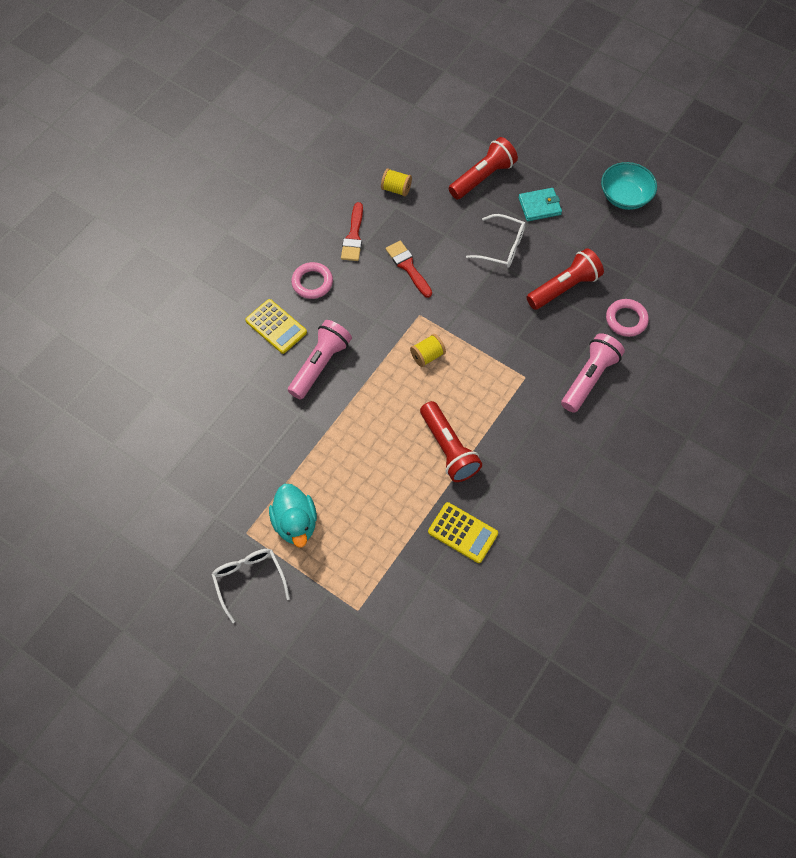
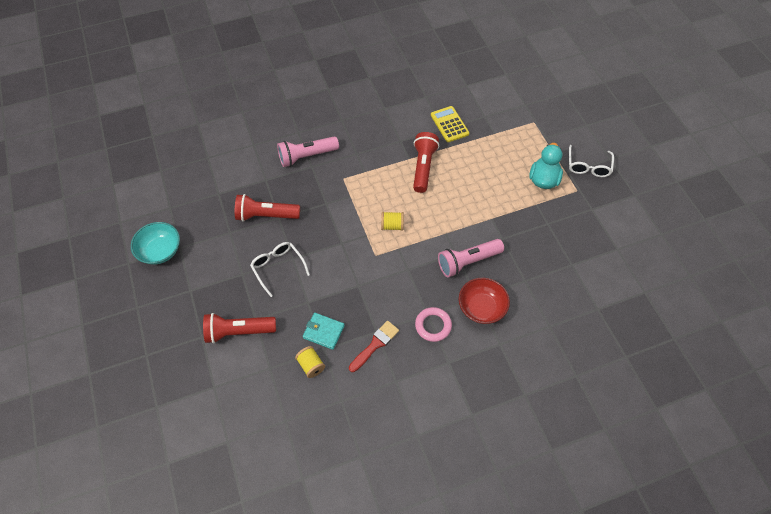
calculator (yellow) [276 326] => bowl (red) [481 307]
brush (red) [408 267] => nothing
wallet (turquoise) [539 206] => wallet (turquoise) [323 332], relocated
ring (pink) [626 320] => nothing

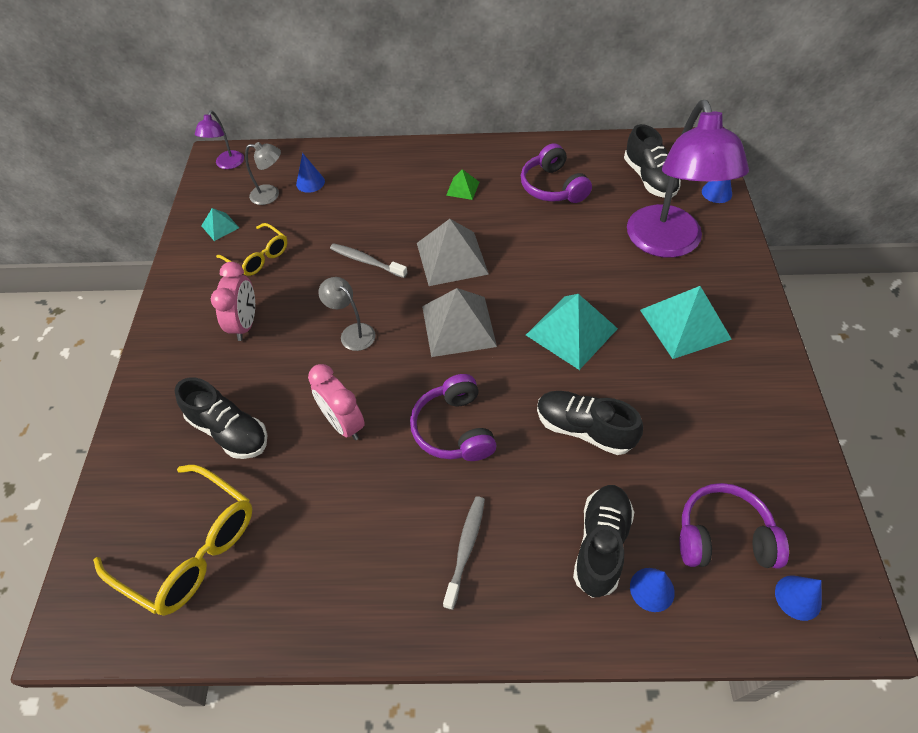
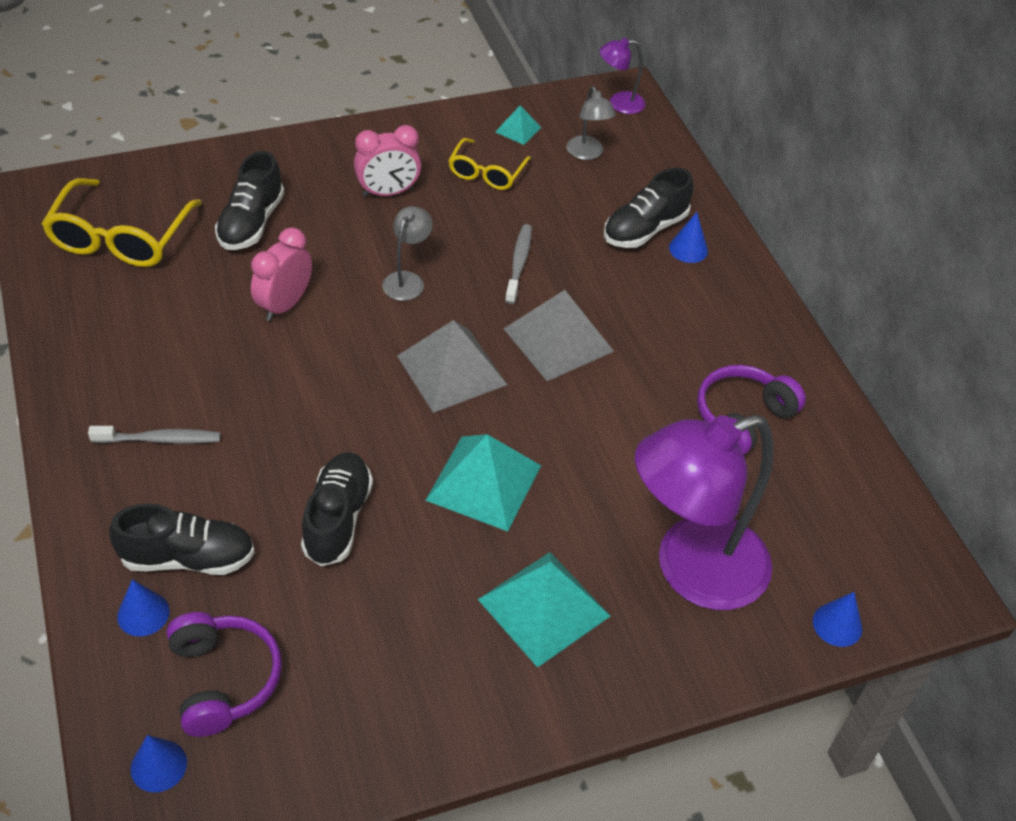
cone (blue) [310 182] => cone (blue) [688 249], relocated
headphones (purple) [454 429] => nothing
pyramid (green) [462 188] => nothing
shoe (black) [649 179] => shoe (black) [645 229], relocated

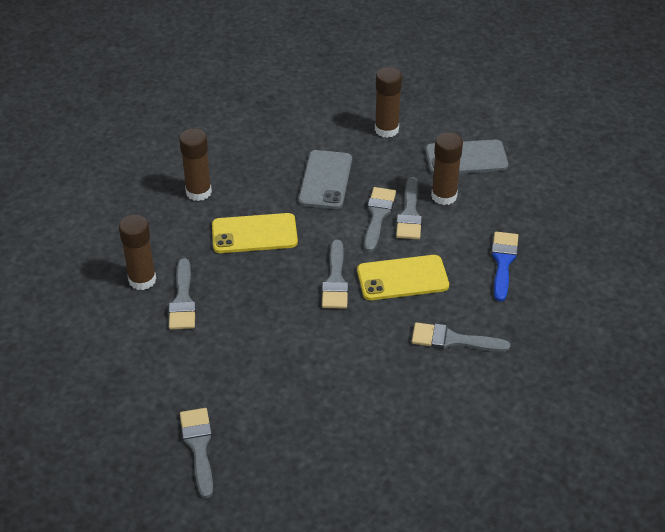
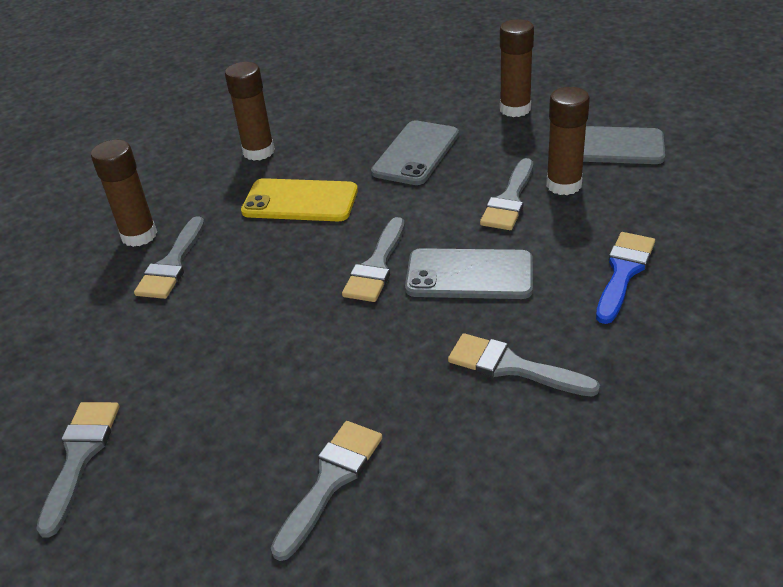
phone (yellow) [402 278] => phone (grey) [469 275]
brush (grey) [378 215] => brush (grey) [330 481], relocated

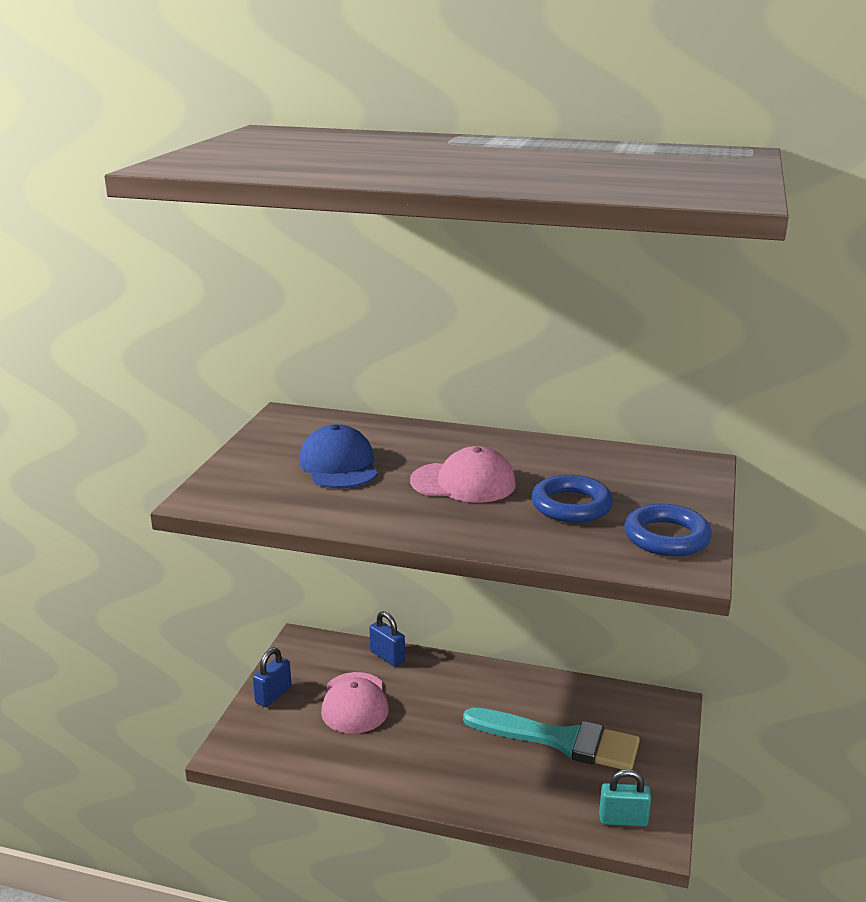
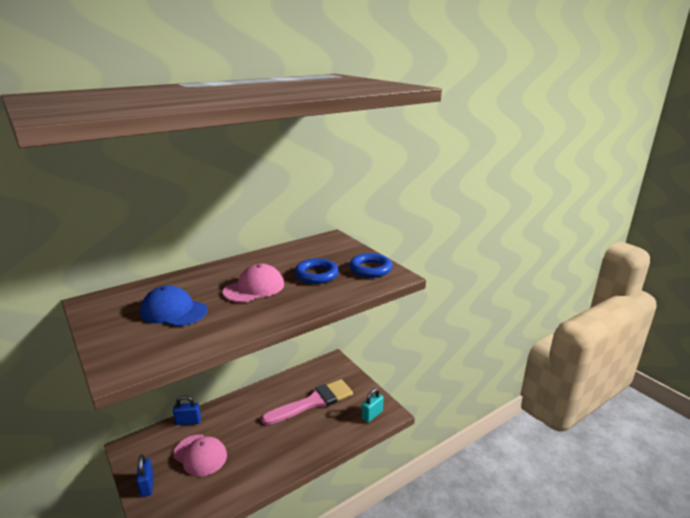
brush (turquoise) [561 740] => brush (pink) [313 402]

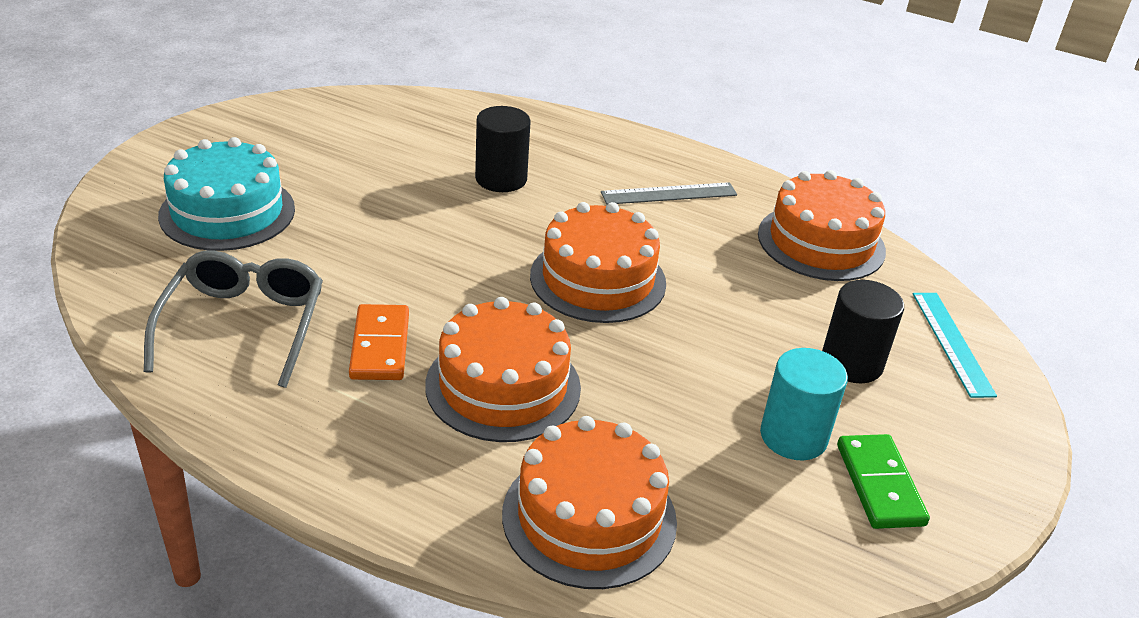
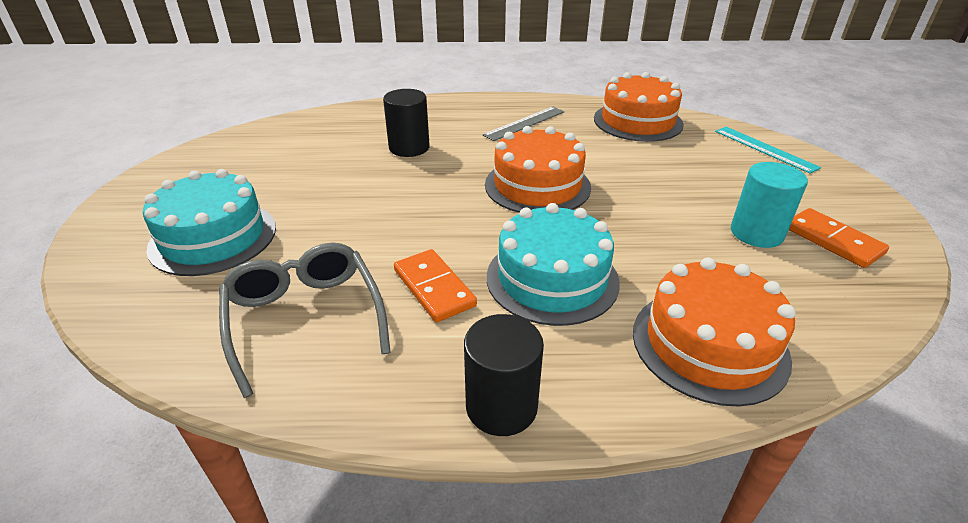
cake (orange) [503 386] => cake (turquoise) [552 278]
cylinder (black) [851 363] => cylinder (black) [501 406], relocated
domino (green) [879 484] => domino (orange) [832 241]

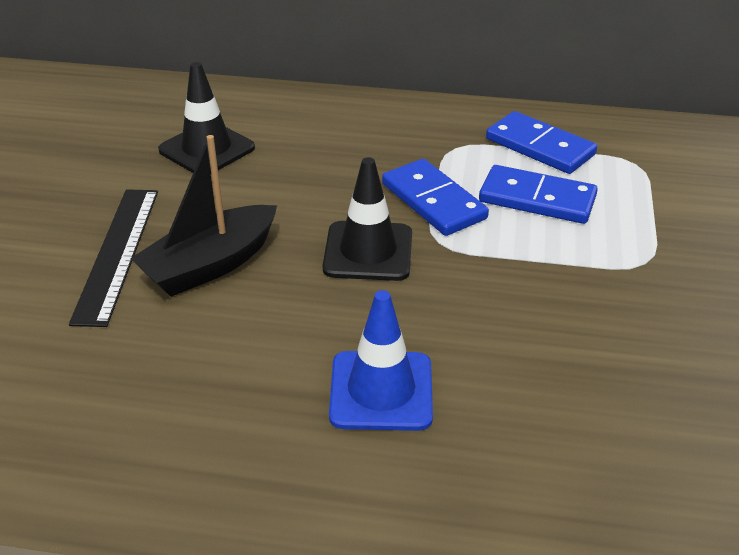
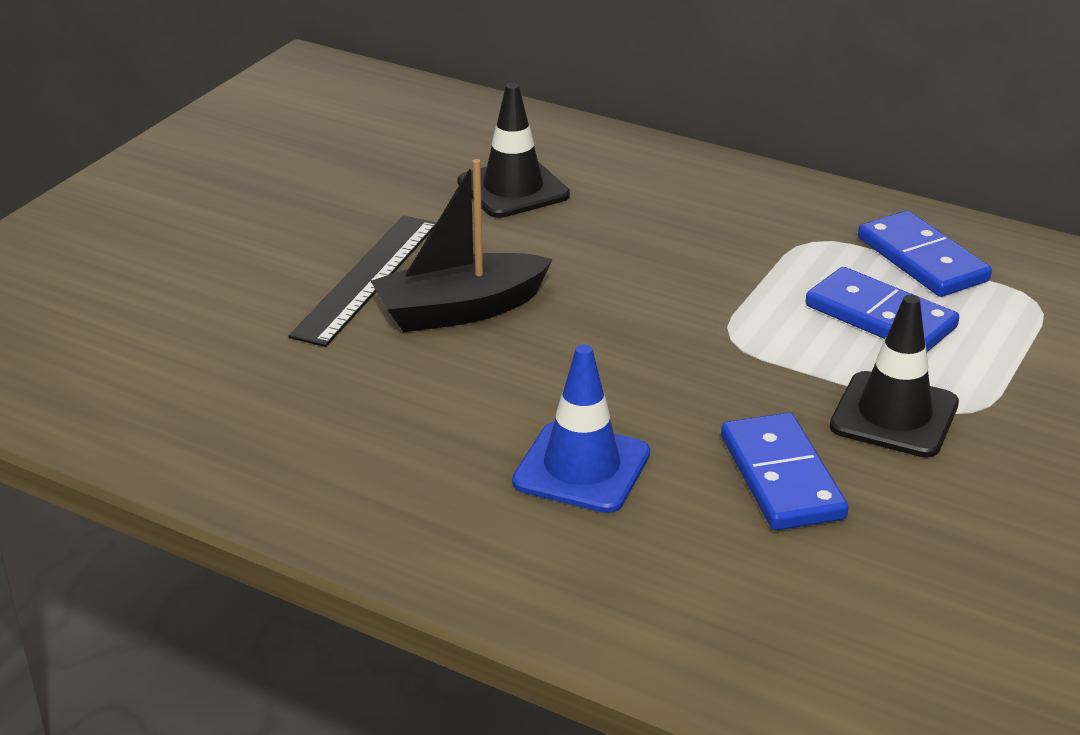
traffic cone (black) [368 251] => traffic cone (black) [894 415], relocated
domino (blue) [433 201] => domino (blue) [782 477], relocated

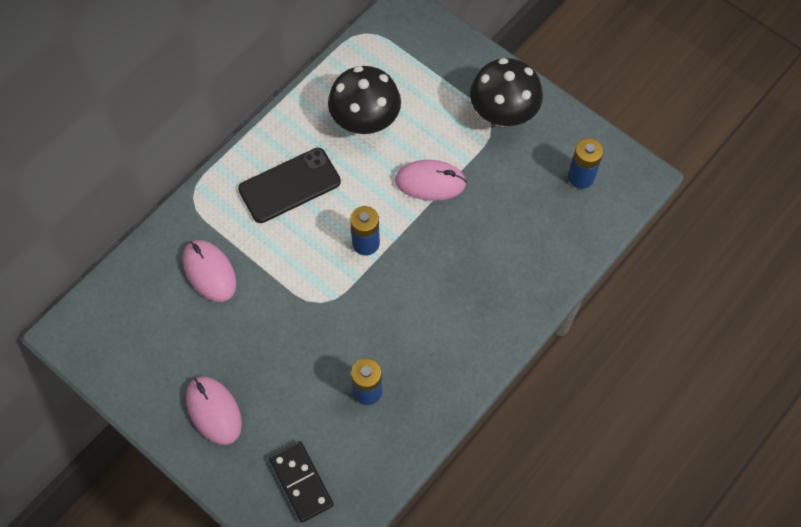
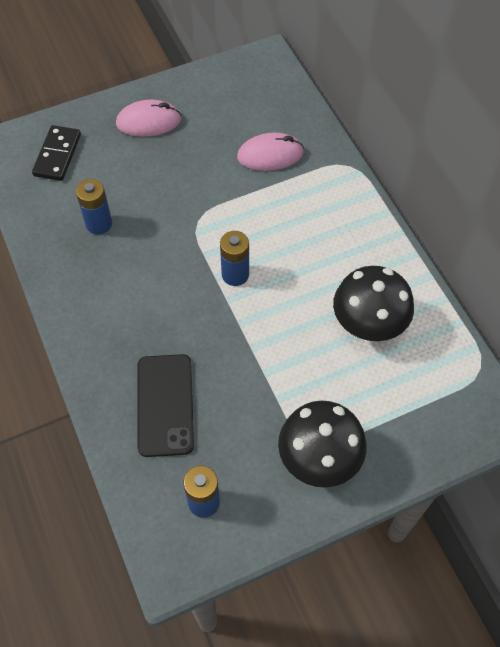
phone (black) [289 185] => phone (black) [165 405], relocated
domino (black) [301 482] => domino (black) [57 155], 75 degrees counterclockwise
mouse (pink) [430 182] => nothing

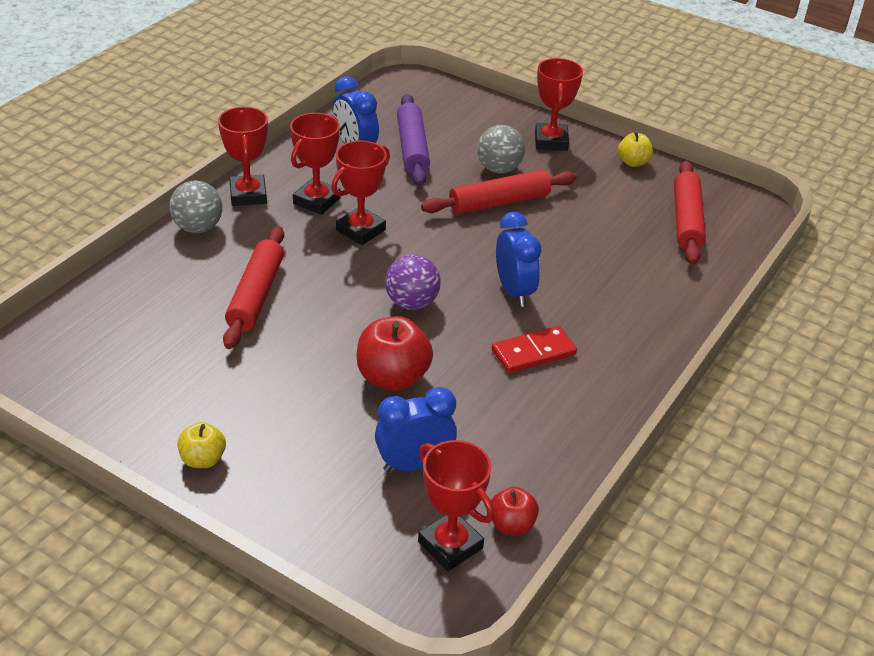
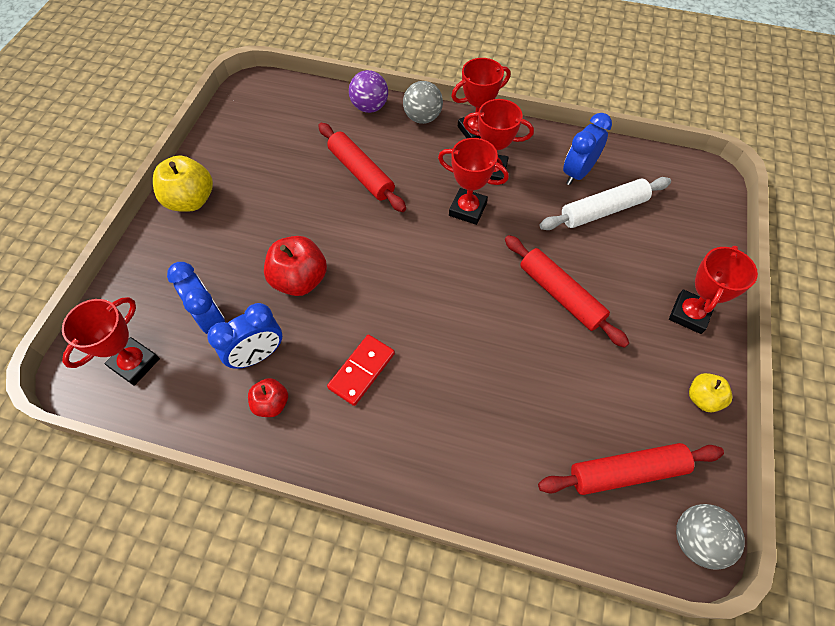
apple (yellow) [203 459] => apple (yellow) [191 200], x1.73
rolling pin (red) [255 295] => rolling pin (red) [361 173], 60 degrees clockwise
ball (purple) [411 303] => ball (purple) [370 107], relocated
rolling pin (purple) [412 148] => rolling pin (white) [603 210]
ball (grey) [499 169] => ball (grey) [696 539], relocated
domino (red) [533 353] => domino (red) [361 370], 75 degrees clockwise
apple (red) [511 525] => apple (red) [271 404], relocated
clock (blue) [514 291] => clock (blue) [258 355], relocated
trophy (red) [551 141] => trophy (red) [689 314], 45 degrees counterclockwise

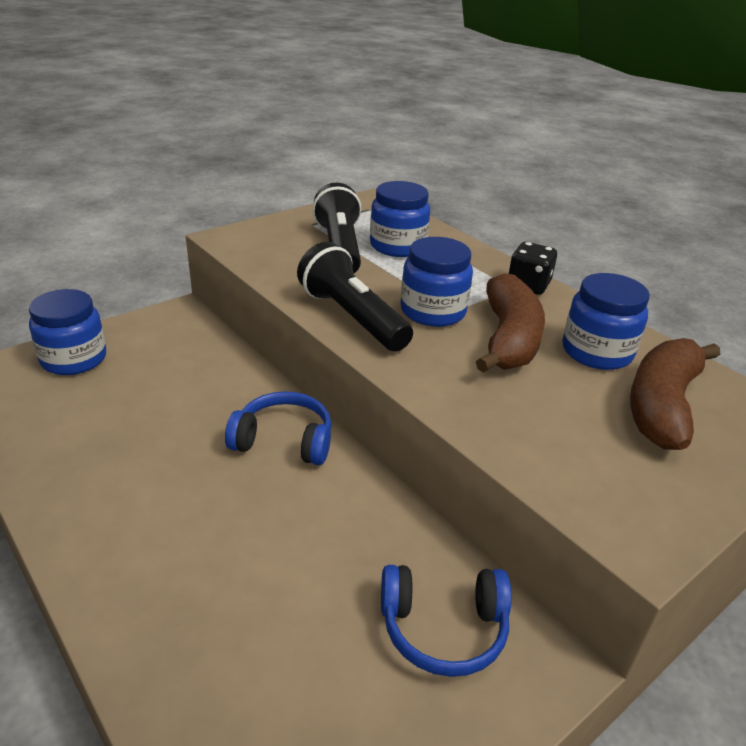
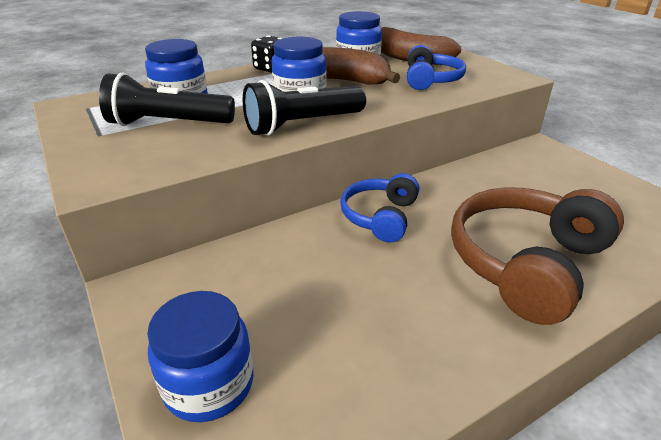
headphones (blue) [443 628] => headphones (blue) [430 80], relocated
nothing => headphones (brown) [526 263]

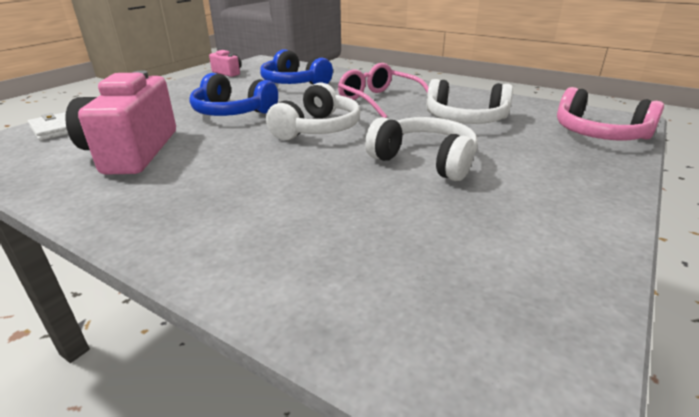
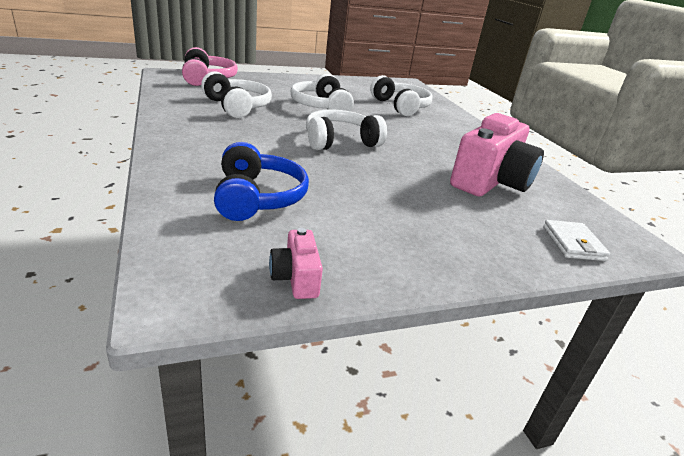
headphones (blue) [232 112] => nothing
glasses (pink) [379 100] => nothing
nothing => headphones (white) [400 106]

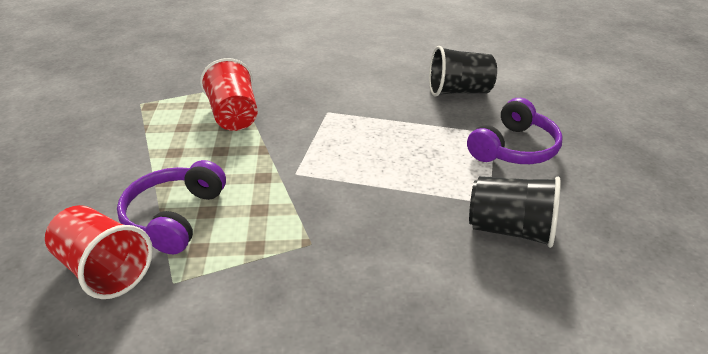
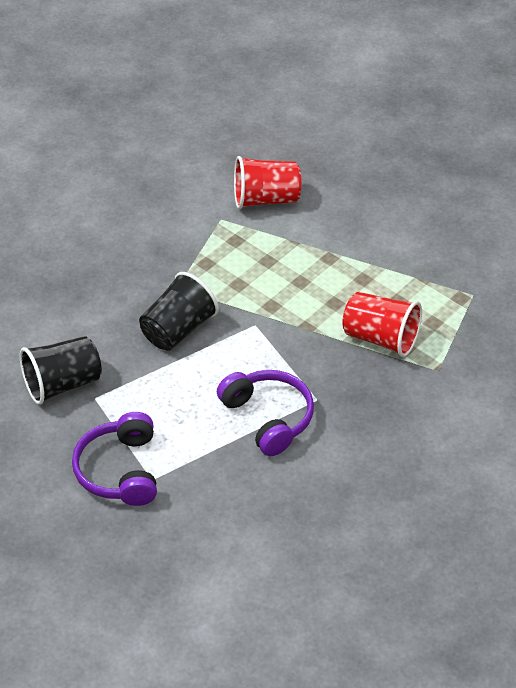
headphones (purple) [174 217] => headphones (purple) [268 417], relocated
cup (black) [459 92] => cup (black) [178 329], relocated

